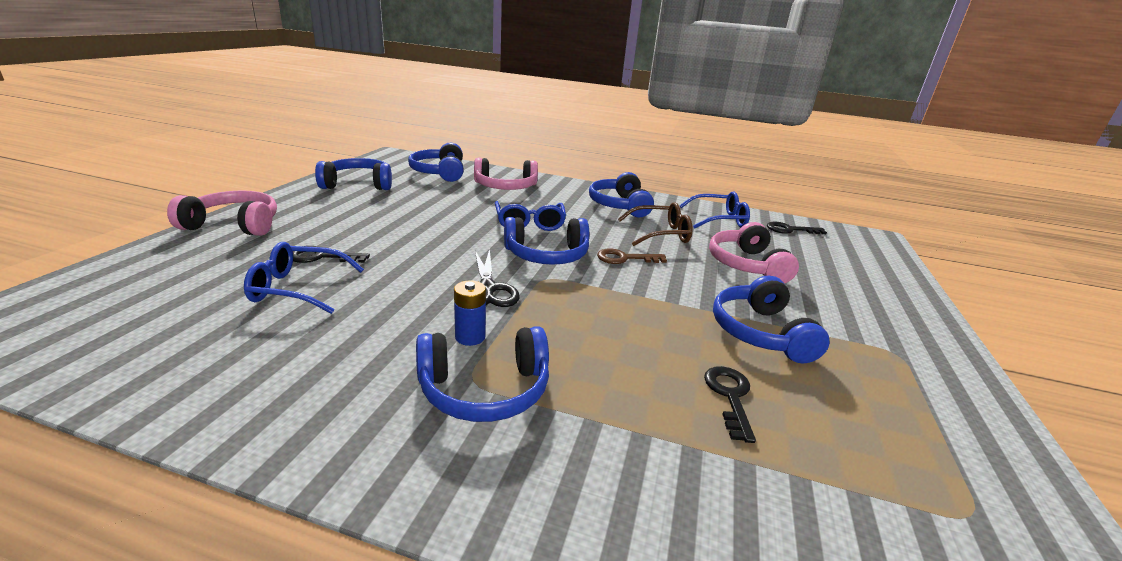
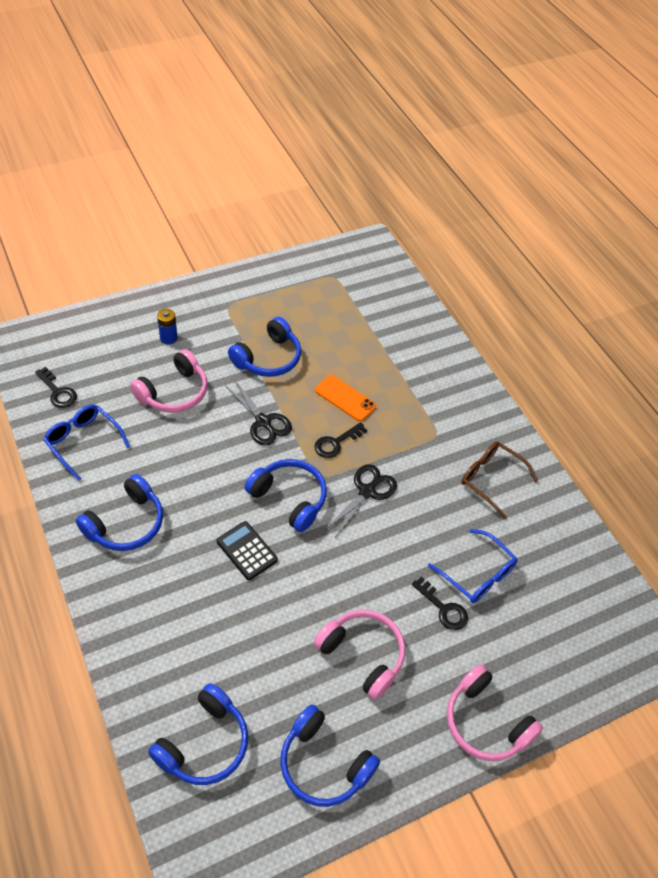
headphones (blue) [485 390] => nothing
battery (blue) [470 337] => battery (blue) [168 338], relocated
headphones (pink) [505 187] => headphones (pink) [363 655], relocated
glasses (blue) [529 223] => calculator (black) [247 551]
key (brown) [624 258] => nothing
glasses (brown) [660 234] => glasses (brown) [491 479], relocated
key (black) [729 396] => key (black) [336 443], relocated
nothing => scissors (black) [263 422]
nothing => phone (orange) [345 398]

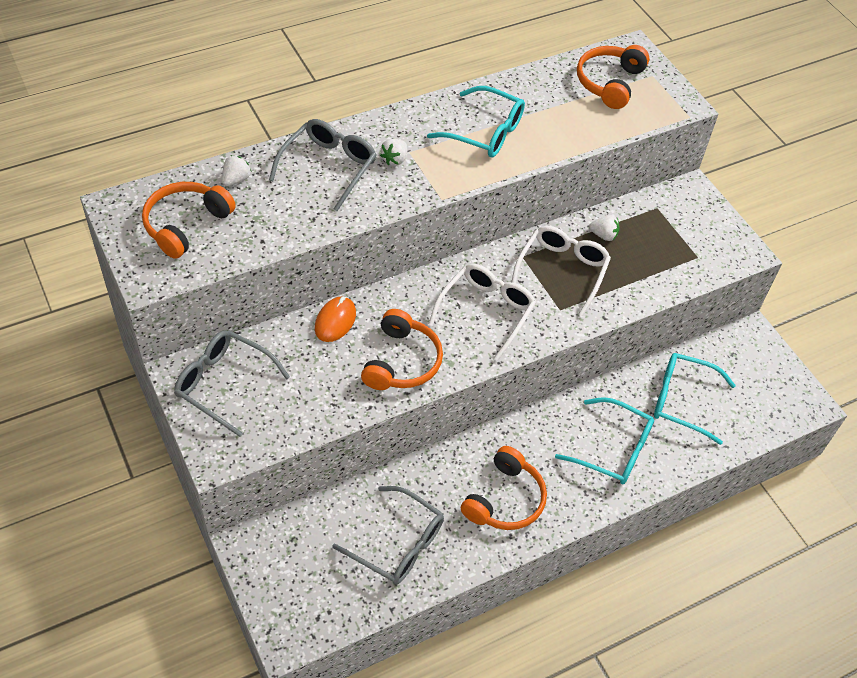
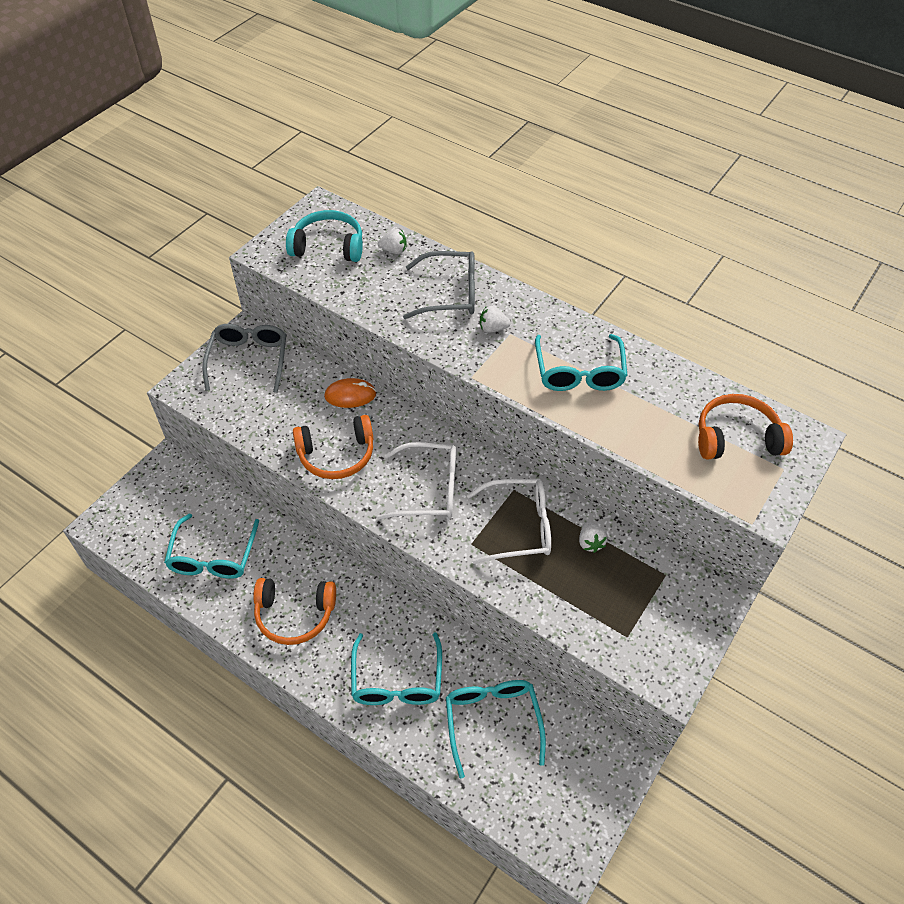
headphones (orange) [186 224] => headphones (turquoise) [328 246]
glasses (grey) [398 544] => glasses (turquoise) [213 556]

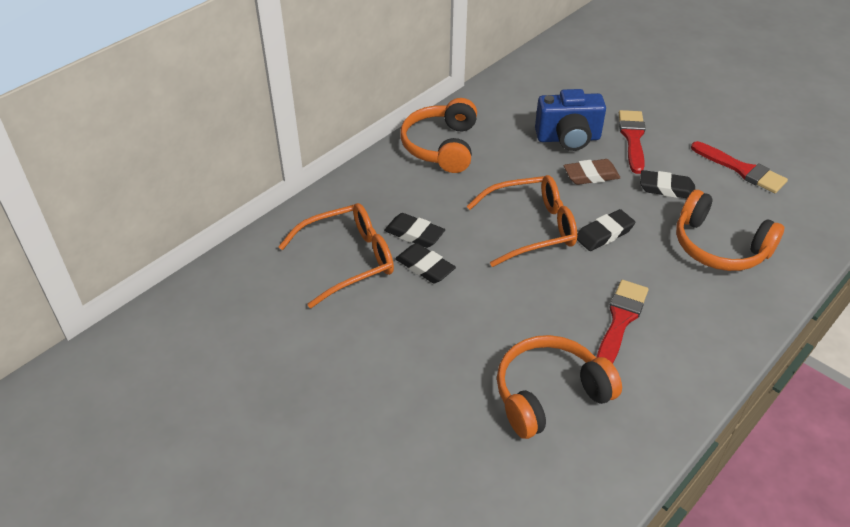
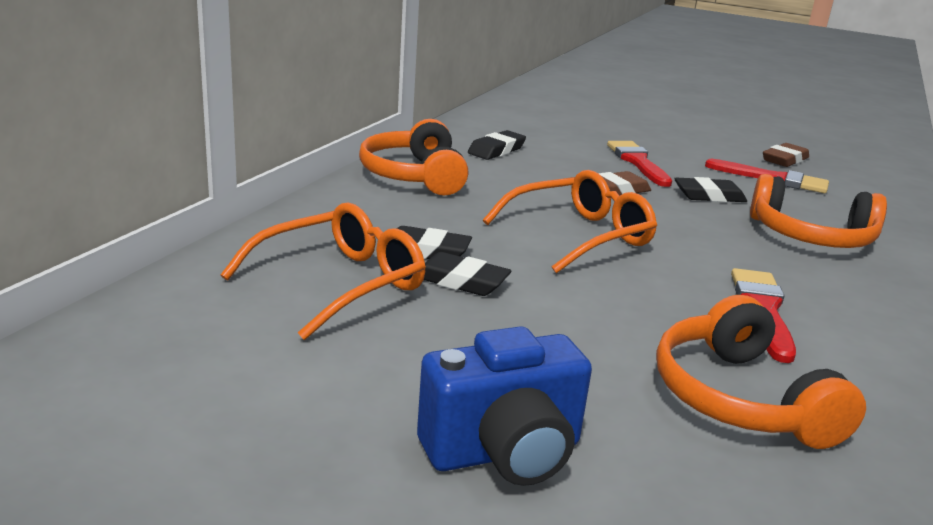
headphones (orange) [549 394] => headphones (orange) [739 398], 60 degrees counterclockwise
camera (blue) [568 138] => camera (blue) [504 452], relocated
eraser (black) [604 234] => eraser (black) [496 150], relocated
nothing => eraser (brown) [784 160]

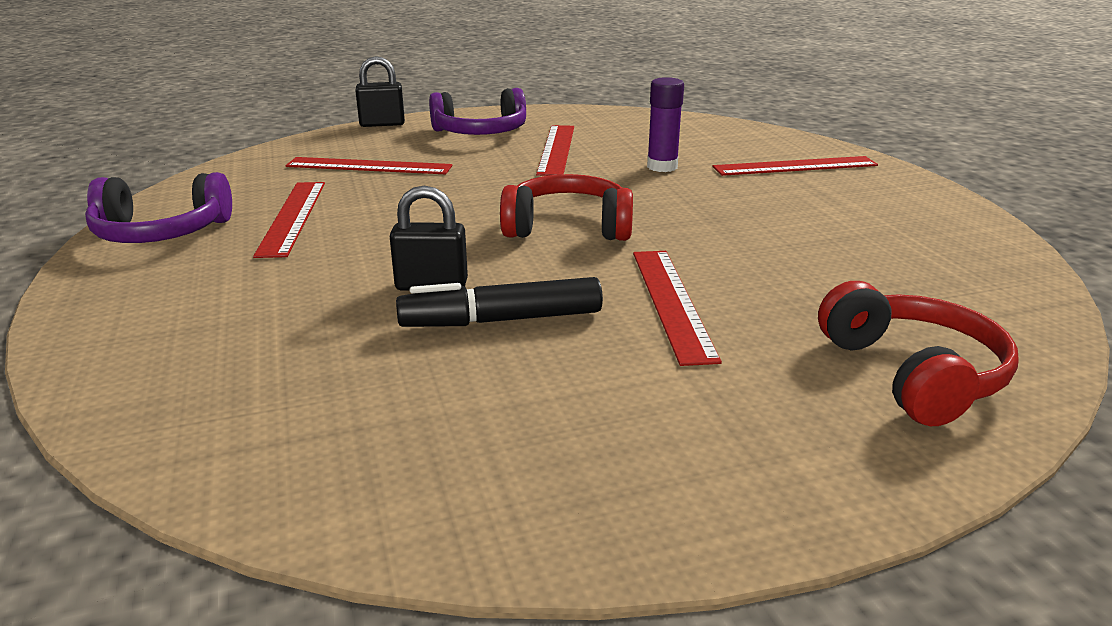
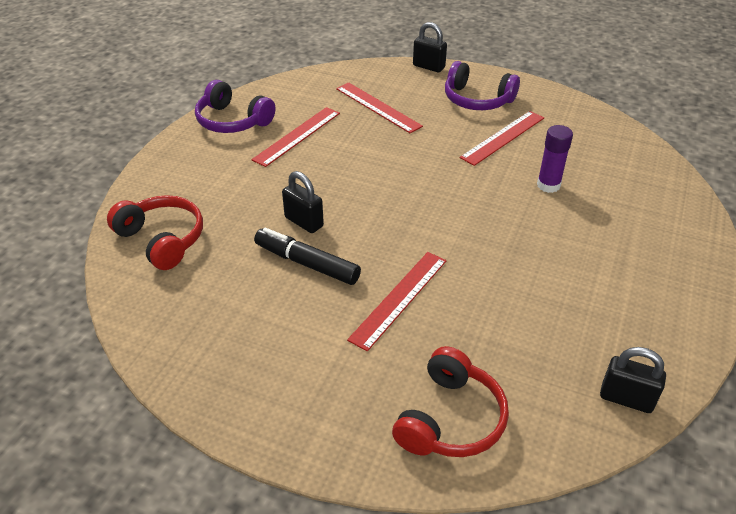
headphones (red) [568 227] => headphones (red) [162 239], relocated
ruler (red) [795 166] => nothing
nothing => padlock (black) [626 398]

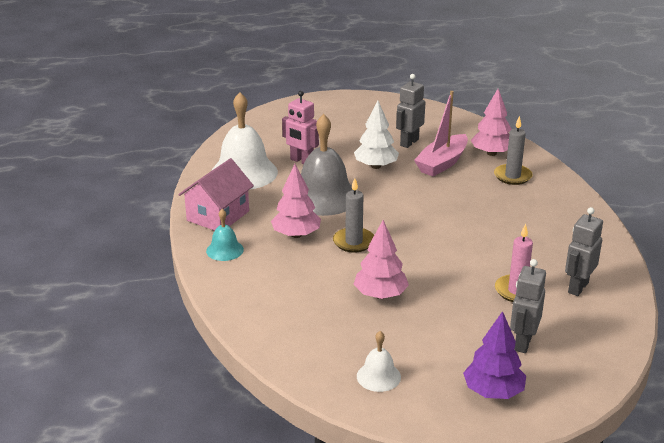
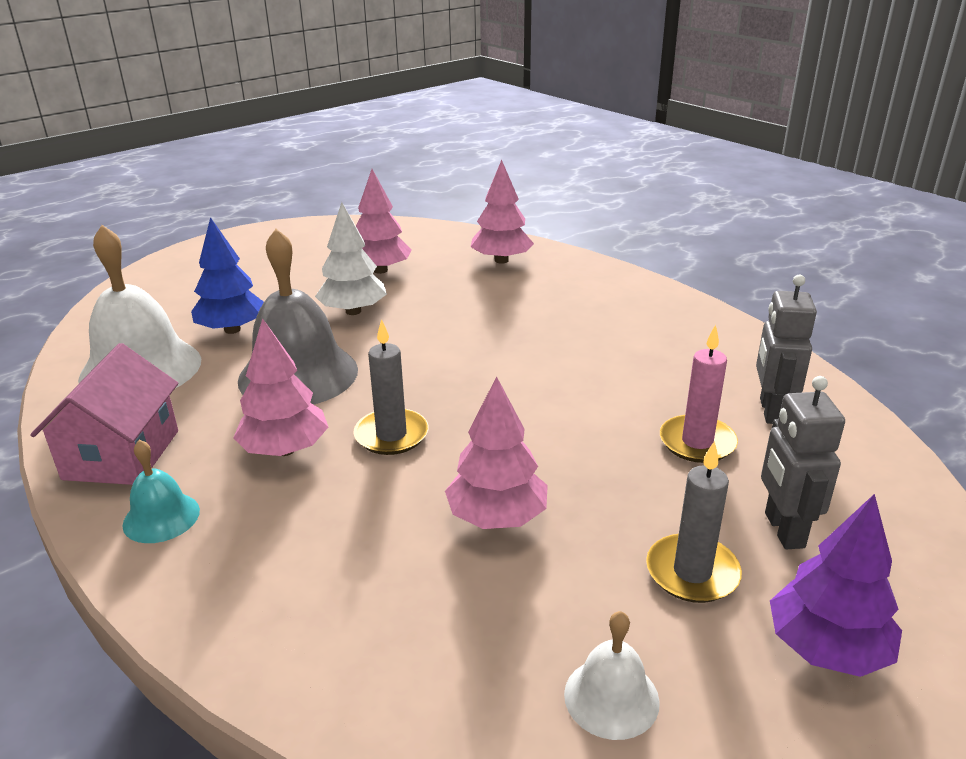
robot (pink) [301 161] => tree (blue) [232 330]
robot (grey) [409 142] => tree (pink) [380 270]
boat (pink) [442 163] => nothing
candle (grey) [512 176] => candle (grey) [692 572], relocated

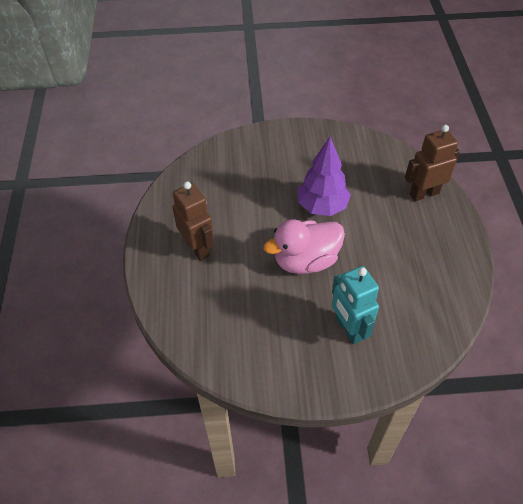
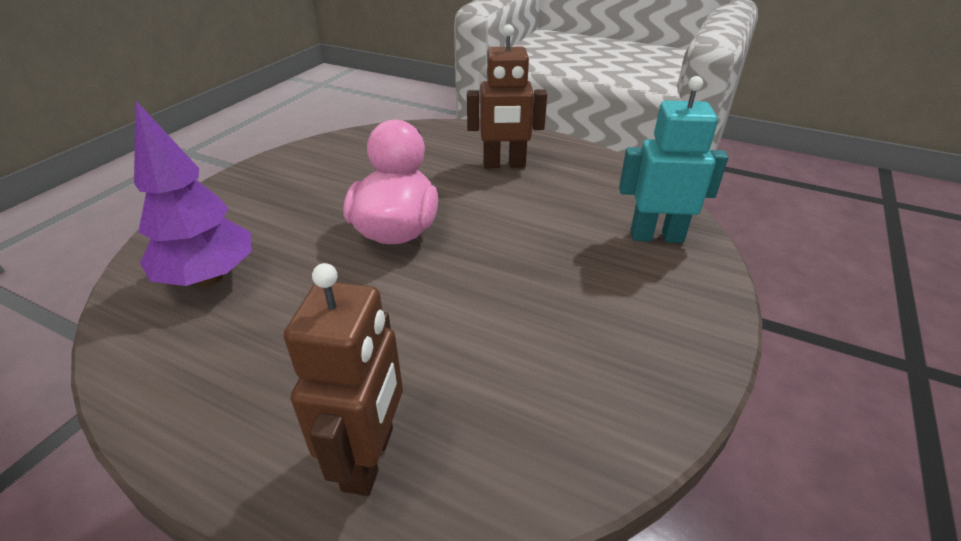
tree (purple) [322 206] => tree (purple) [209 278], relocated
robot (turquoise) [348 329] => robot (turquoise) [656 236], relocated

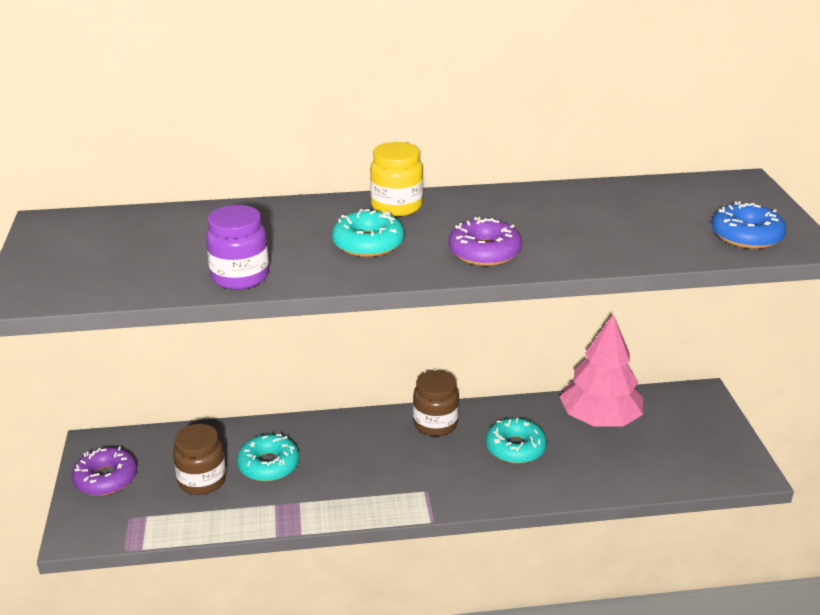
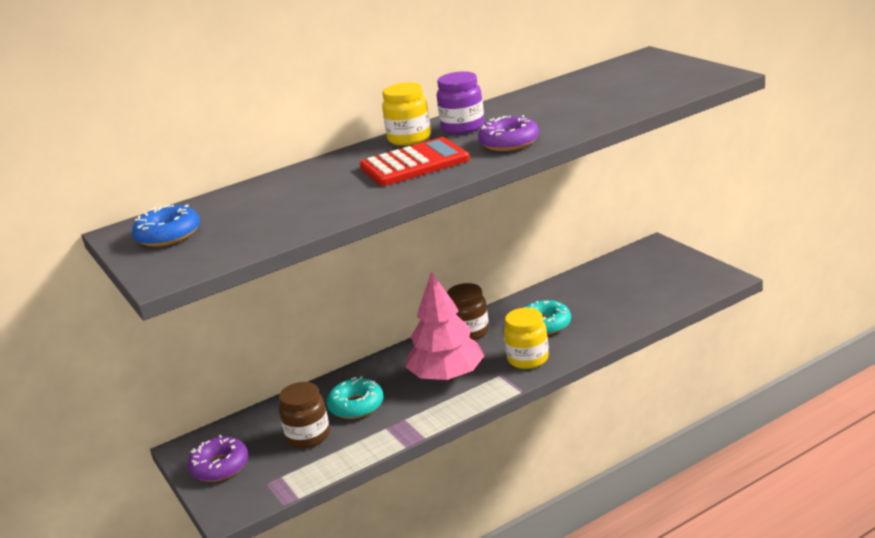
jar (purple) [240 277] => jar (purple) [463 127], relocated
donut (turquoise) [368 243] => calculator (red) [414 164]
tree (pink) [600 419] => tree (pink) [447 376], relocated
donut (blue) [746 236] => donut (blue) [168 235], relocated
nothing => jar (yellow) [528 359]

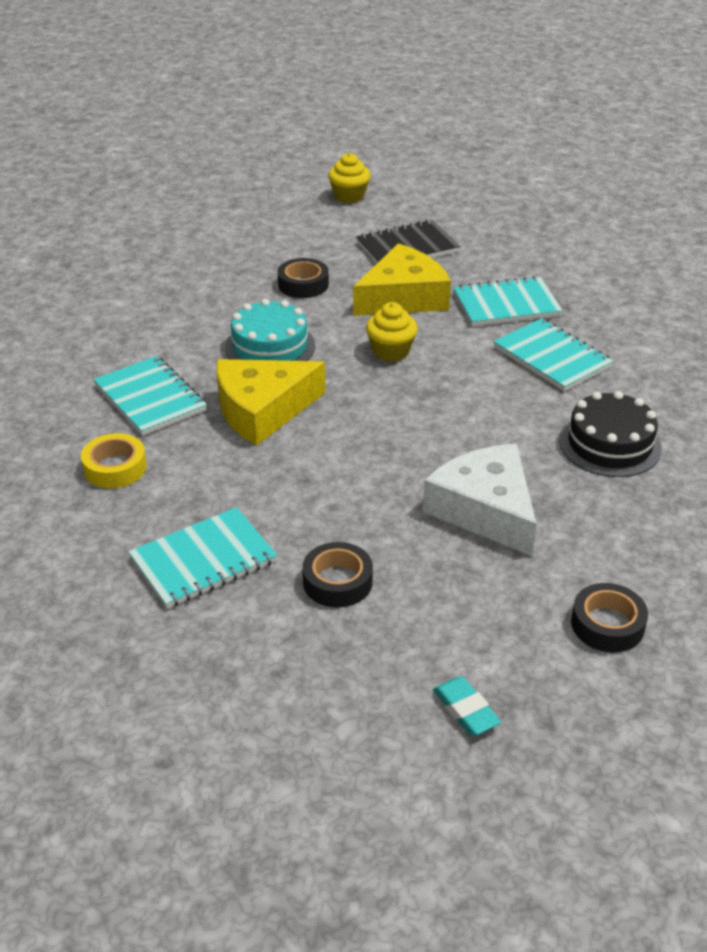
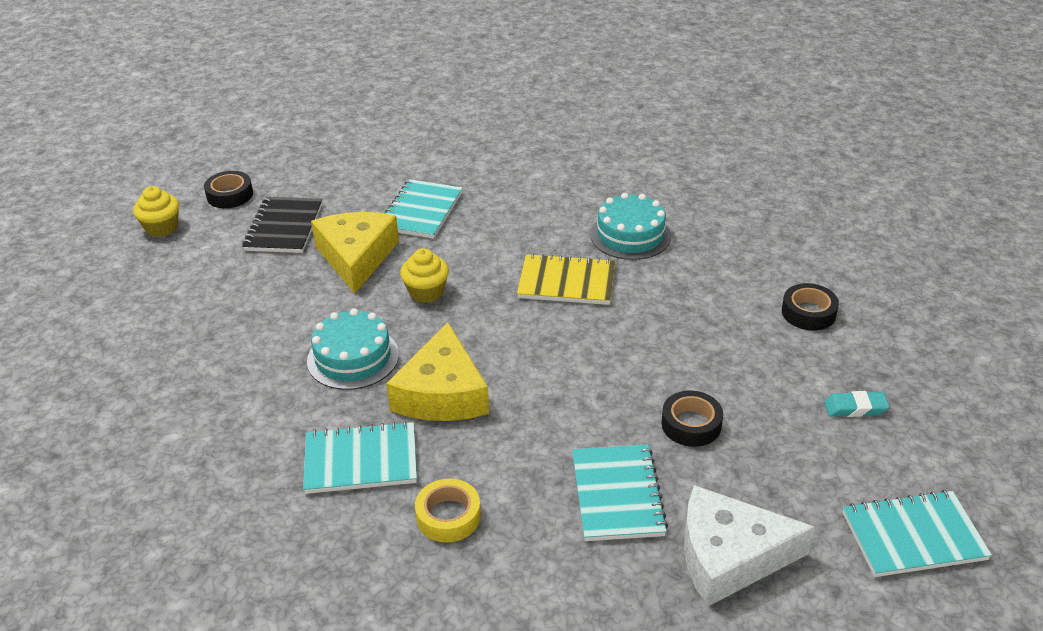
tape (black) [303 284] => tape (black) [230 195], relocated
cheese (white) [485 510] => cheese (white) [729 556], relocated
notebook (turquoise) [551 357] => notebook (turquoise) [913 536], relocated
cake (black) [610 444] => cake (turquoise) [630 235]
nothing => notebook (yellow) [566 282]

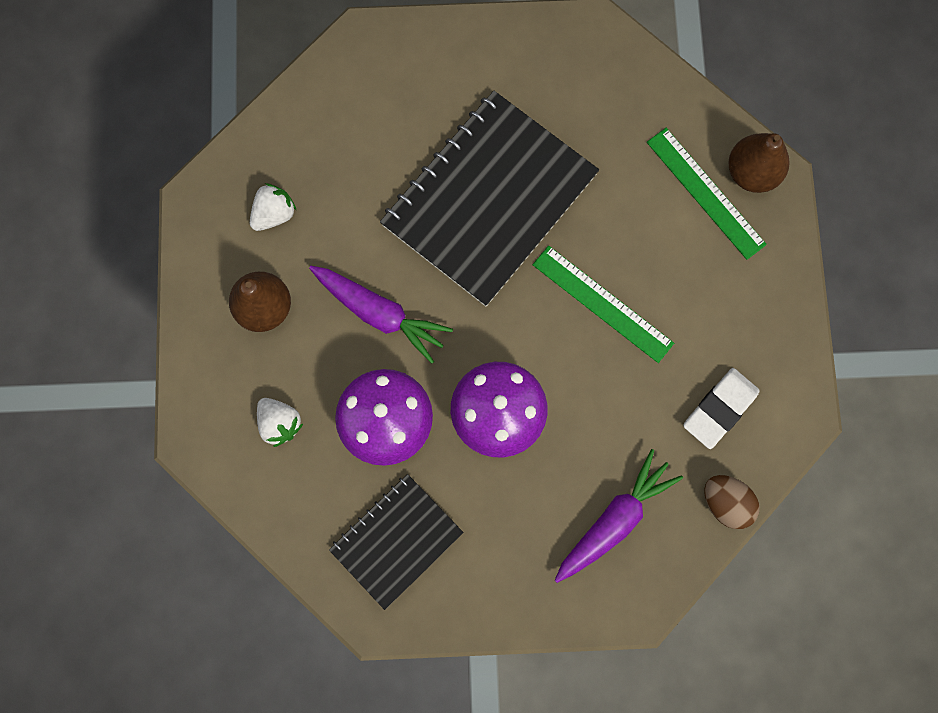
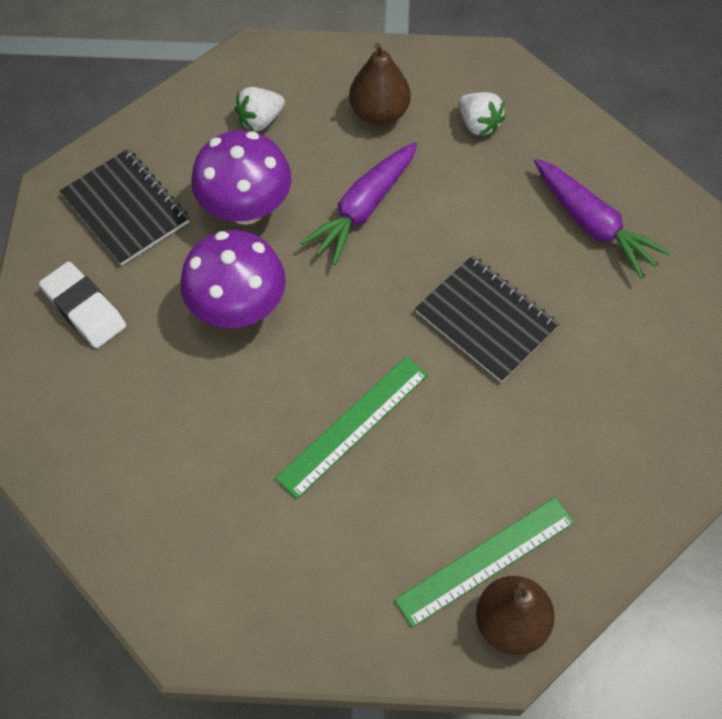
notebook (black) [489 200] => notebook (black) [486 320], x0.56
carrot (purple) [614 520] => carrot (purple) [592 224], relocated
eraser (white) [719 409] => eraser (white) [84 308], relocated
egg (brown) [725 503] => nothing

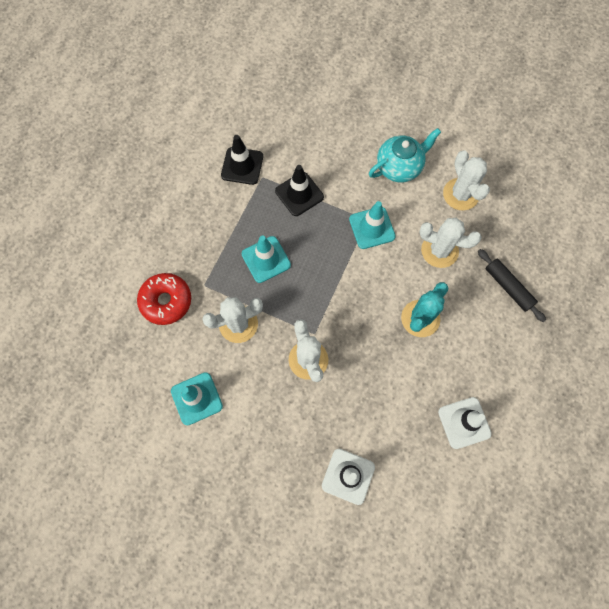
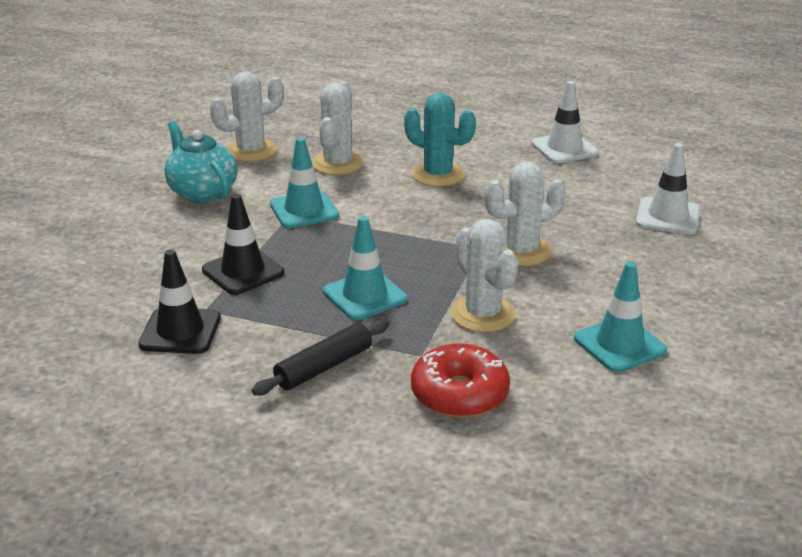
rolling pin (black) [508 287] => rolling pin (black) [324 367], relocated

